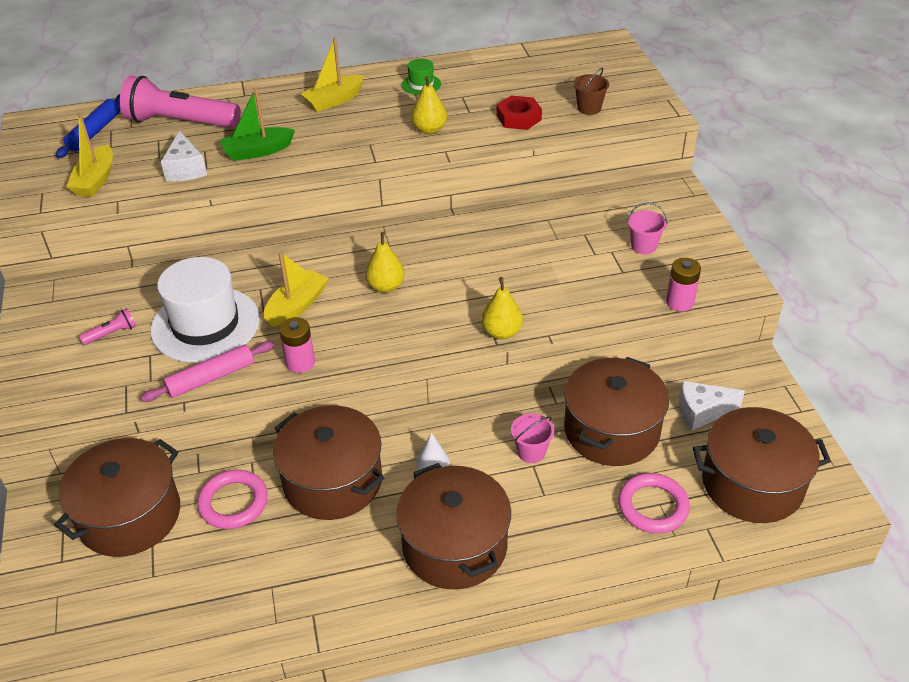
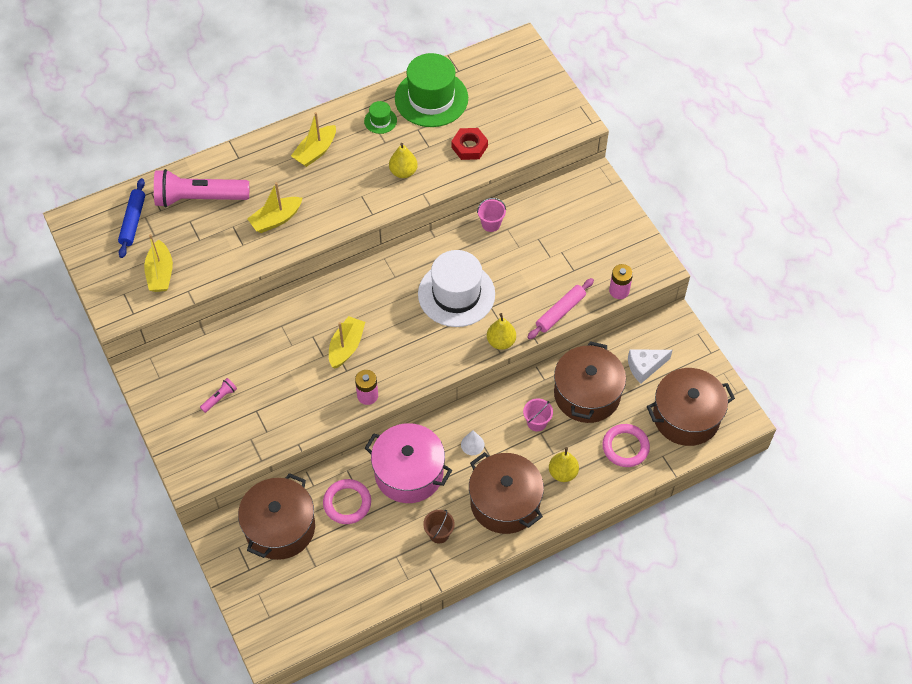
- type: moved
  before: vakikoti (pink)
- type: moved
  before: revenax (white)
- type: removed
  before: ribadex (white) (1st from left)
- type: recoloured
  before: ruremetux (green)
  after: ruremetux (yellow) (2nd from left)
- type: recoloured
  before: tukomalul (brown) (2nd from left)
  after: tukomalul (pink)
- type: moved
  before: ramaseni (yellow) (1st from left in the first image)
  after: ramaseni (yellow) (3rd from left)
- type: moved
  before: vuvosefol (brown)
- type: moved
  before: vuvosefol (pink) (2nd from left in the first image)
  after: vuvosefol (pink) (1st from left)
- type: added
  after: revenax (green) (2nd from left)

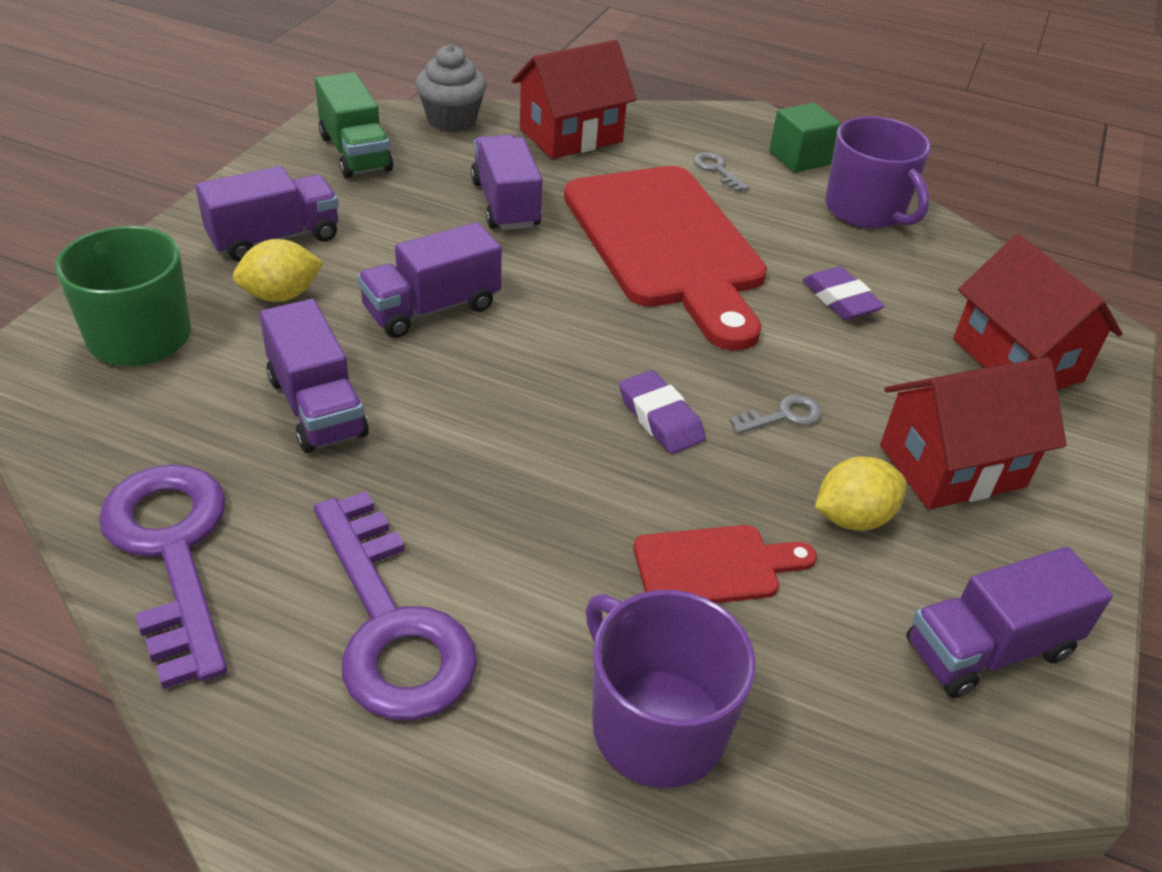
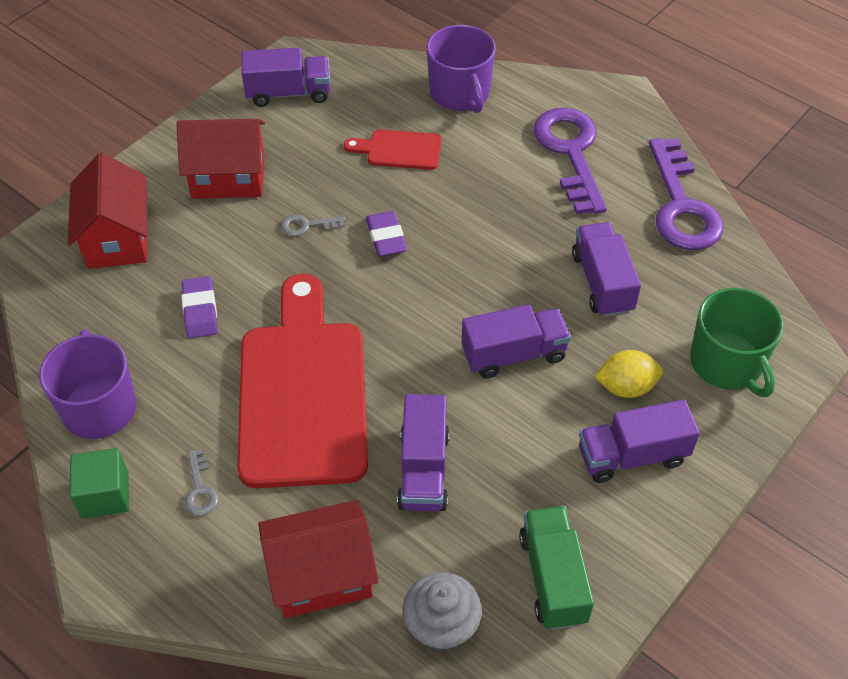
- type: removed
  before: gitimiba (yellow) (2nd from left)

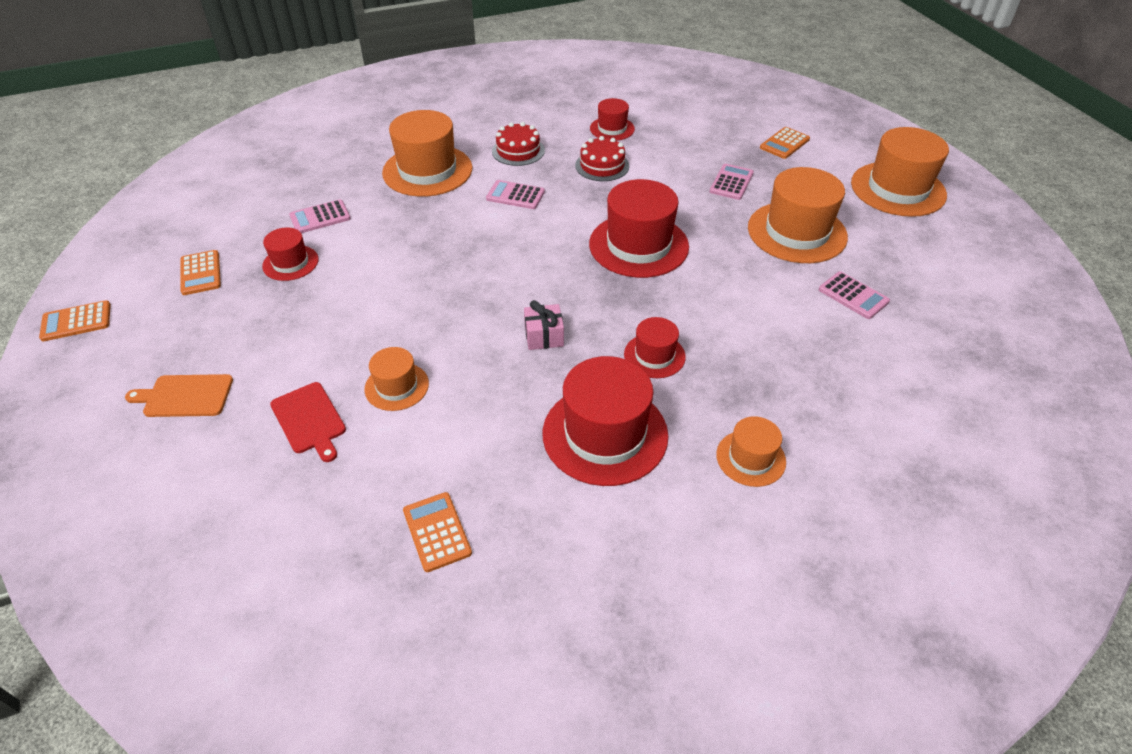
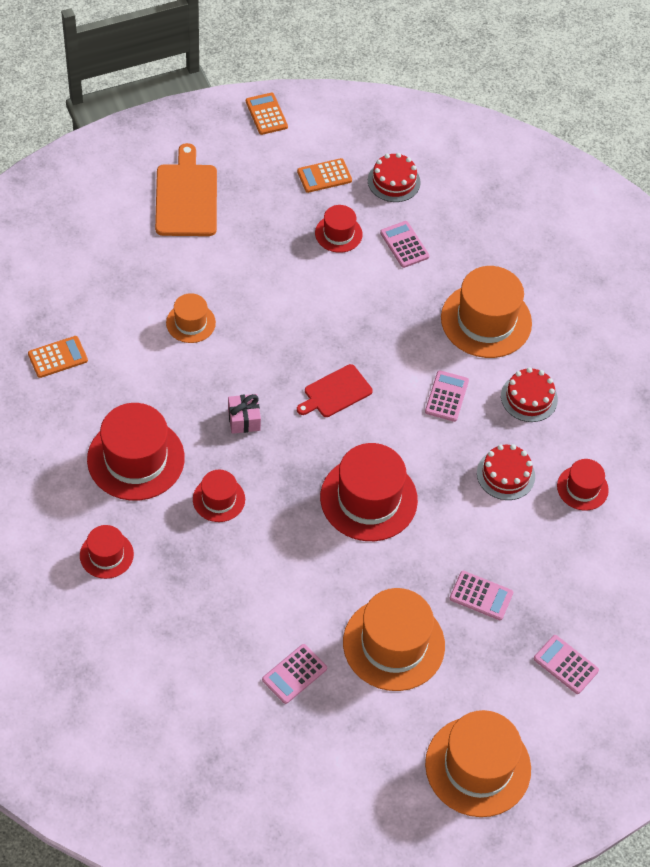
- type: resized
  before: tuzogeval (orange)
  scale: 1.58
- type: moved
  before: tuzogeval (red)
- type: recoloured
  before: revenax (orange) (3rd from left)
  after: revenax (red) (1st from left)
- type: recoloured
  before: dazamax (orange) (4th from left)
  after: dazamax (pink) (5th from left)
- type: added
  after: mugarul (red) (1st from left)

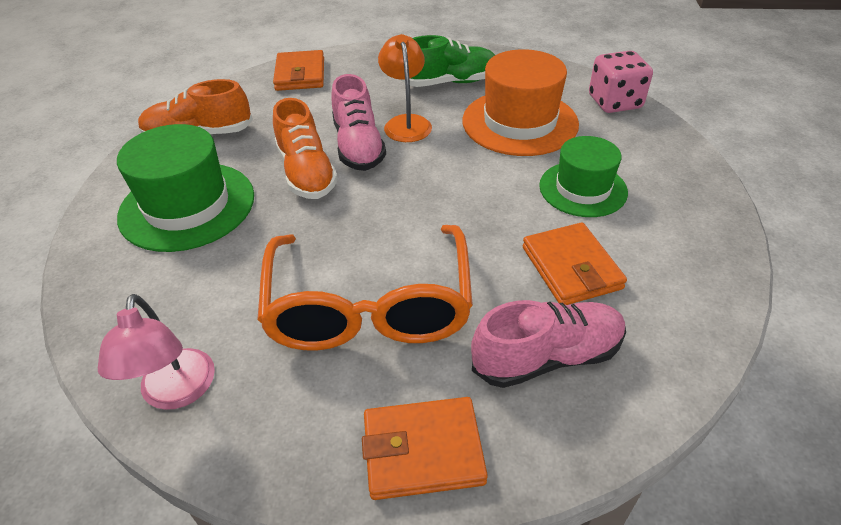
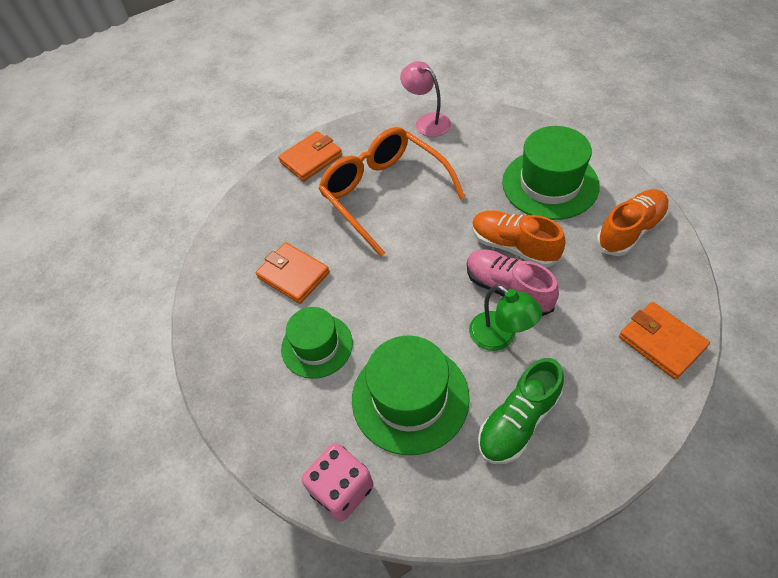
- type: recoloured
  before: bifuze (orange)
  after: bifuze (green)
- type: recoloured
  before: revenax (orange)
  after: revenax (green) (2nd from left)
- type: removed
  before: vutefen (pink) (2nd from left)

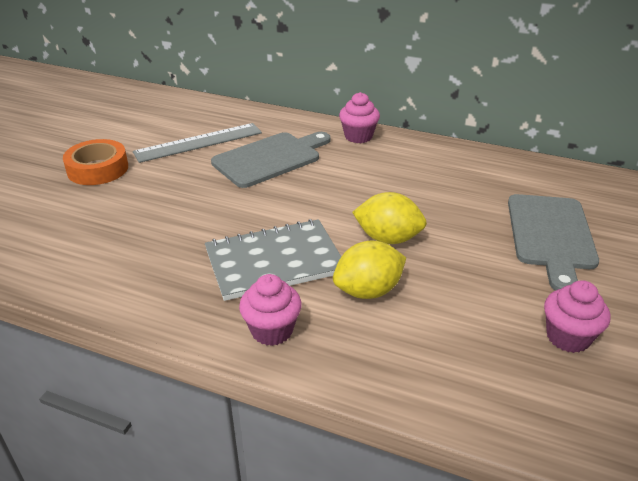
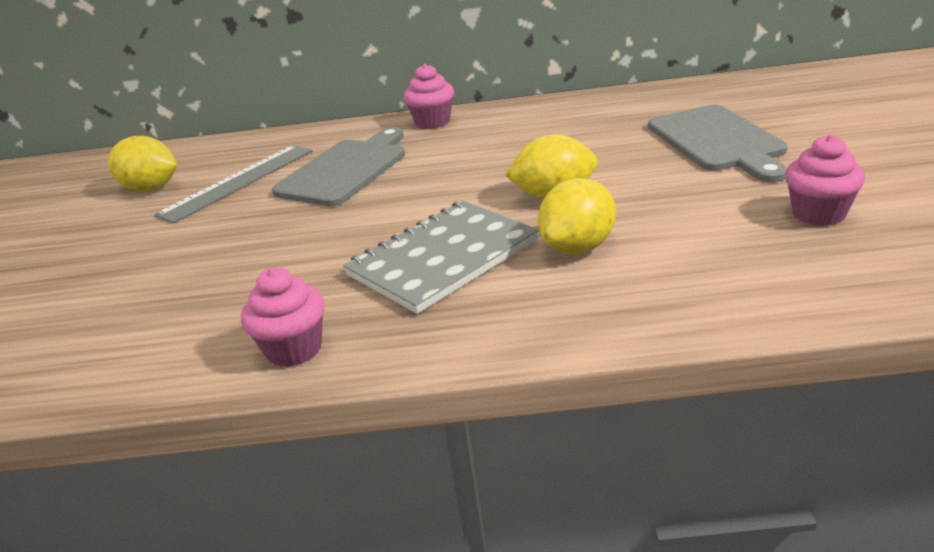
- type: removed
  before: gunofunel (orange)
- type: moved
  before: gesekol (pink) (1st from left)
- type: added
  after: gitimiba (yellow) (1st from left)

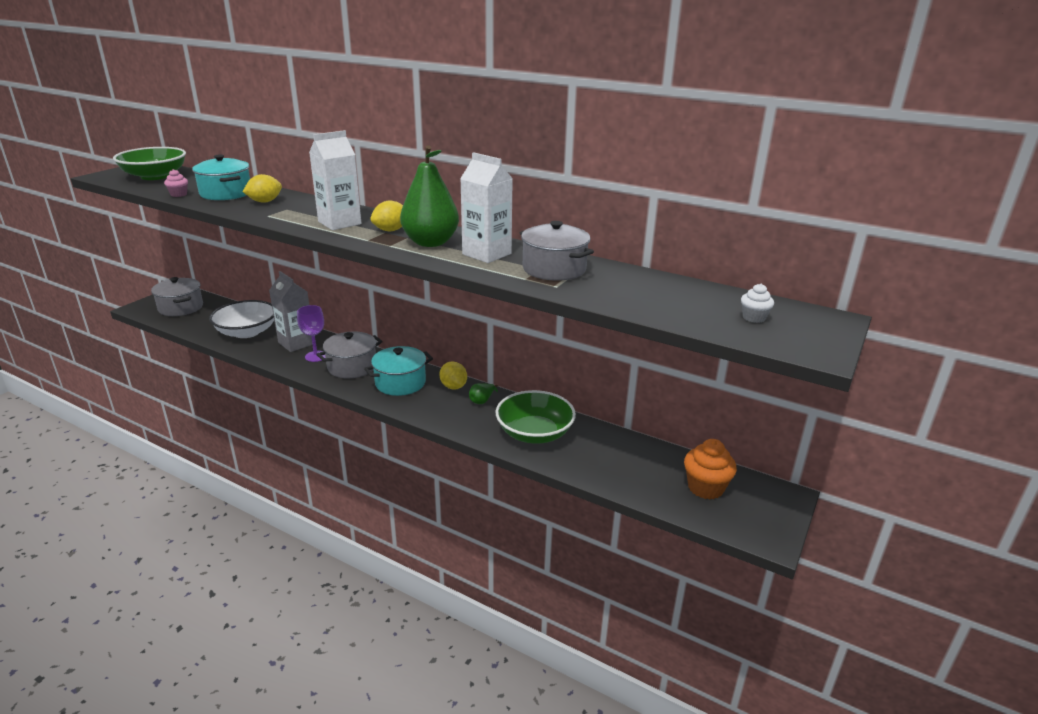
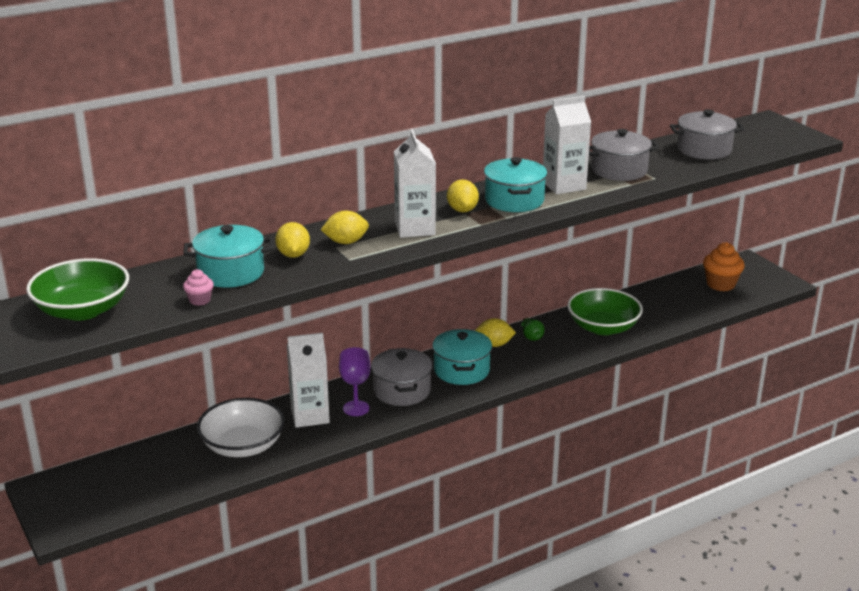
- type: moved
  before: tukomalul (grey) (1st from left in the first image)
  after: tukomalul (grey) (3rd from left)
- type: recoloured
  before: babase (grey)
  after: babase (white) (1st from left)
- type: replaced
  before: ramaseni (green) (1st from left)
  after: tukomalul (turquoise) (3rd from left)
- type: removed
  before: gesekol (white)
- type: added
  after: gitimiba (yellow) (2nd from left)

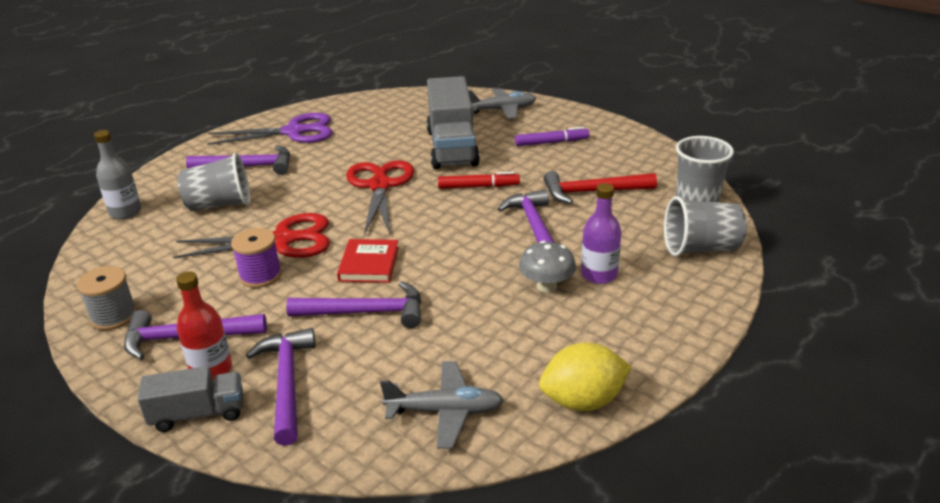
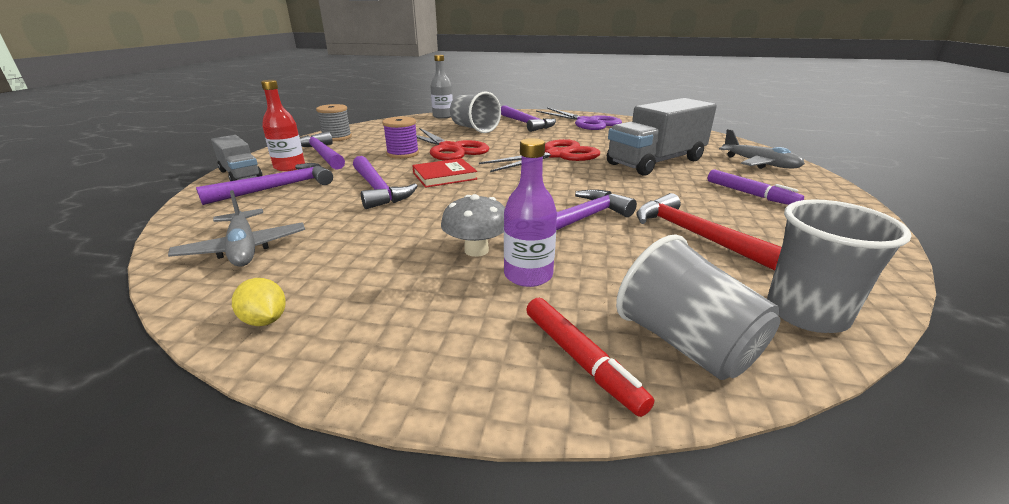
- type: moved
  before: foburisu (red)
- type: resized
  before: gitimiba (yellow)
  scale: 0.54

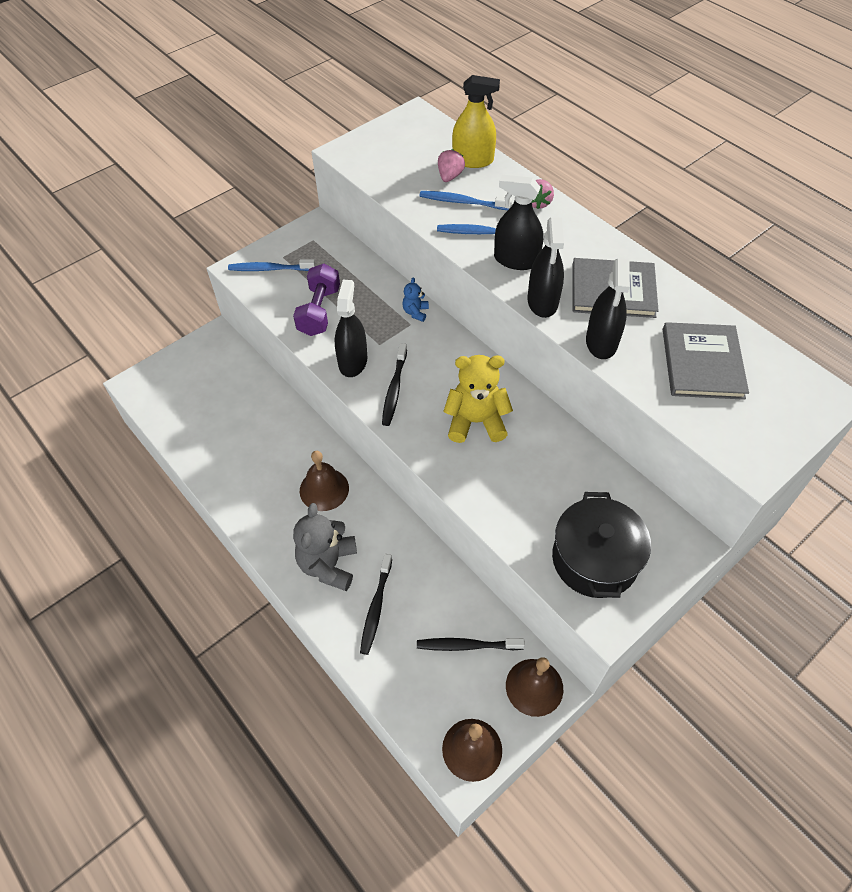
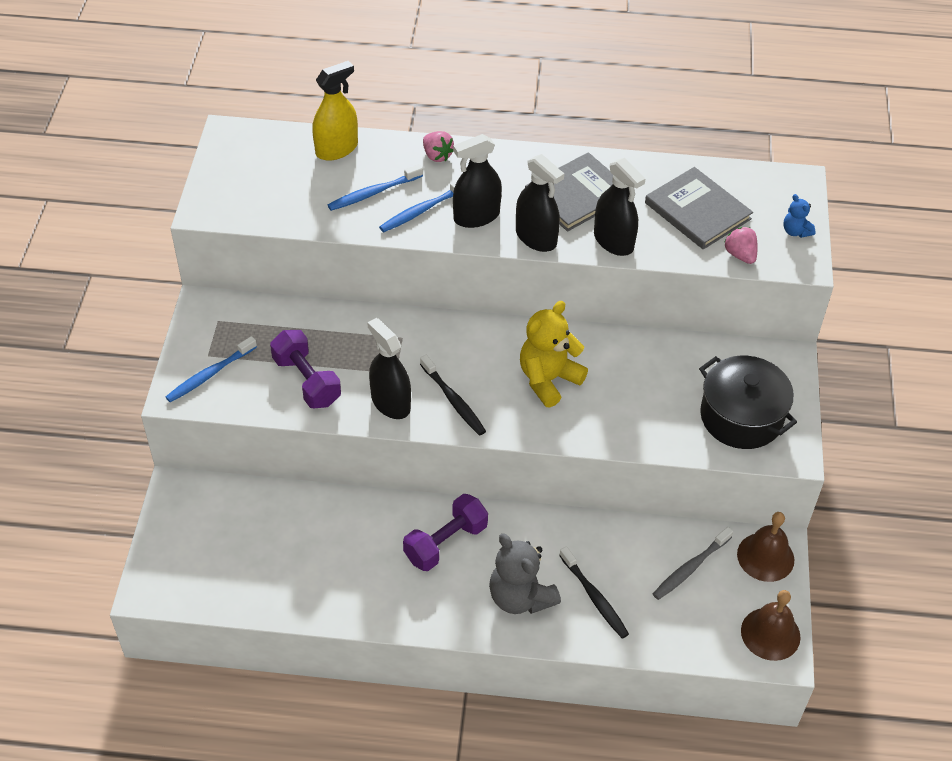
- type: replaced
  before: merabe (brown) (1st from left)
  after: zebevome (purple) (2nd from left)
- type: moved
  before: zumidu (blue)
- type: recoloured
  before: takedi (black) (3rd from left)
  after: takedi (grey)
- type: moved
  before: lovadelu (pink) (1st from left in the first image)
  after: lovadelu (pink) (2nd from left)

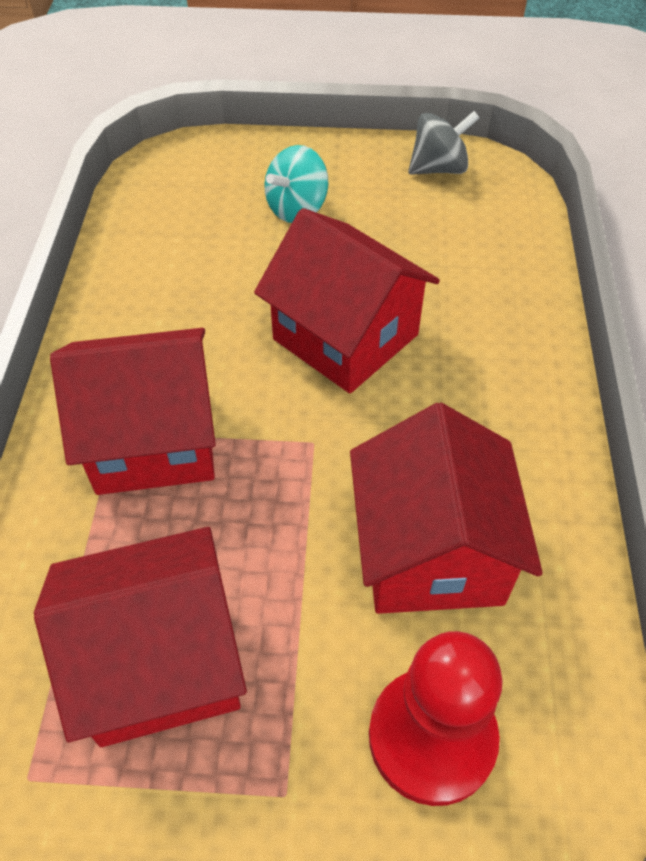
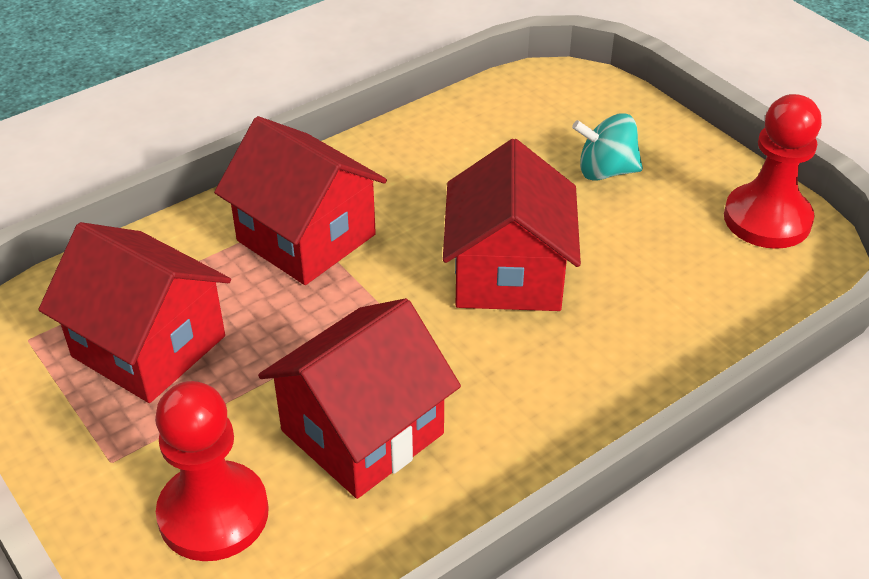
- type: replaced
  before: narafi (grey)
  after: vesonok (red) (2nd from left)

